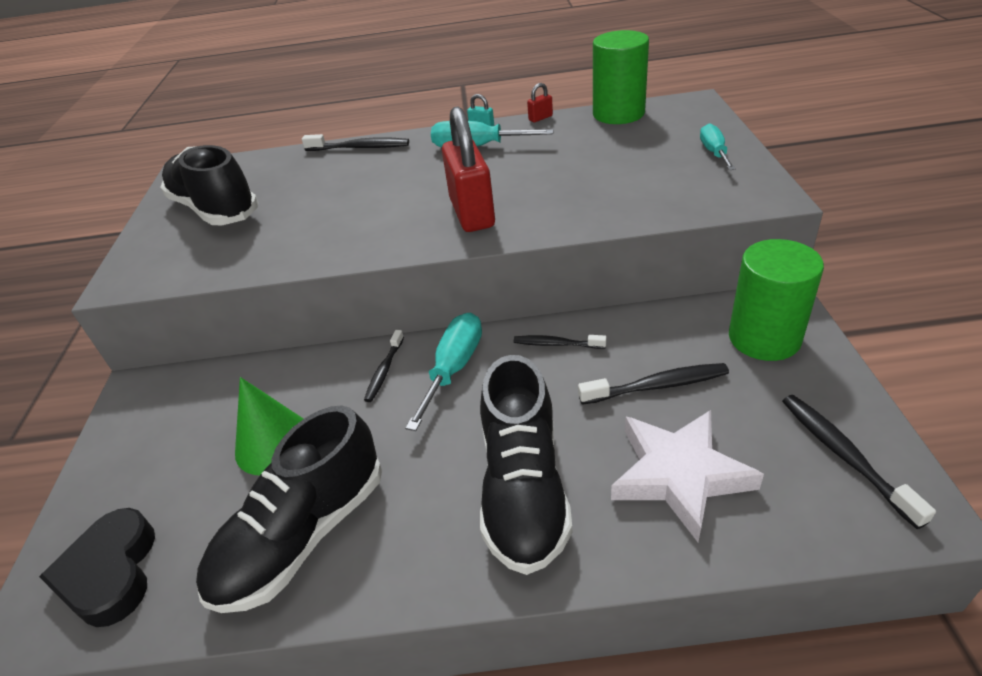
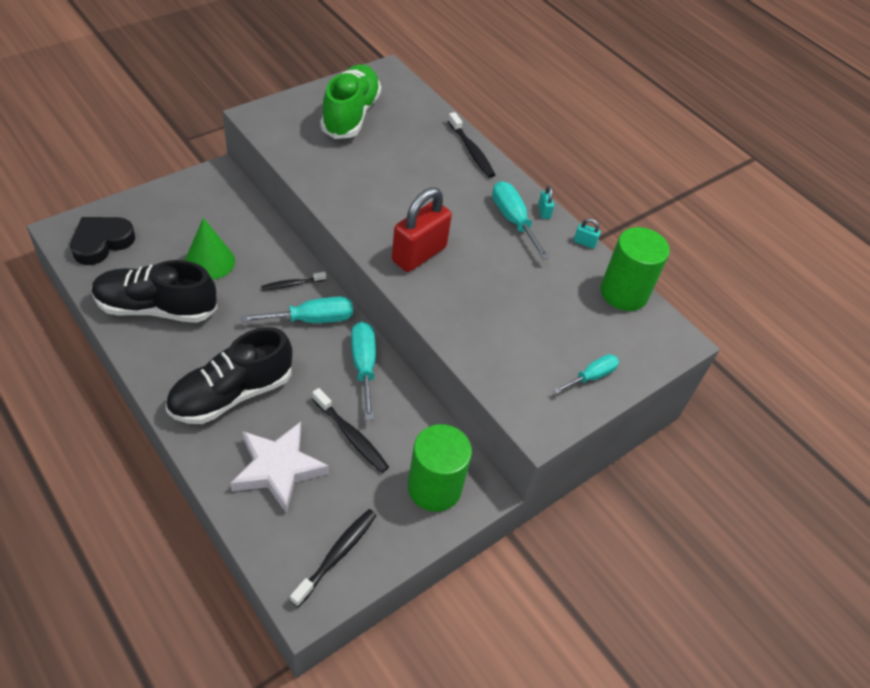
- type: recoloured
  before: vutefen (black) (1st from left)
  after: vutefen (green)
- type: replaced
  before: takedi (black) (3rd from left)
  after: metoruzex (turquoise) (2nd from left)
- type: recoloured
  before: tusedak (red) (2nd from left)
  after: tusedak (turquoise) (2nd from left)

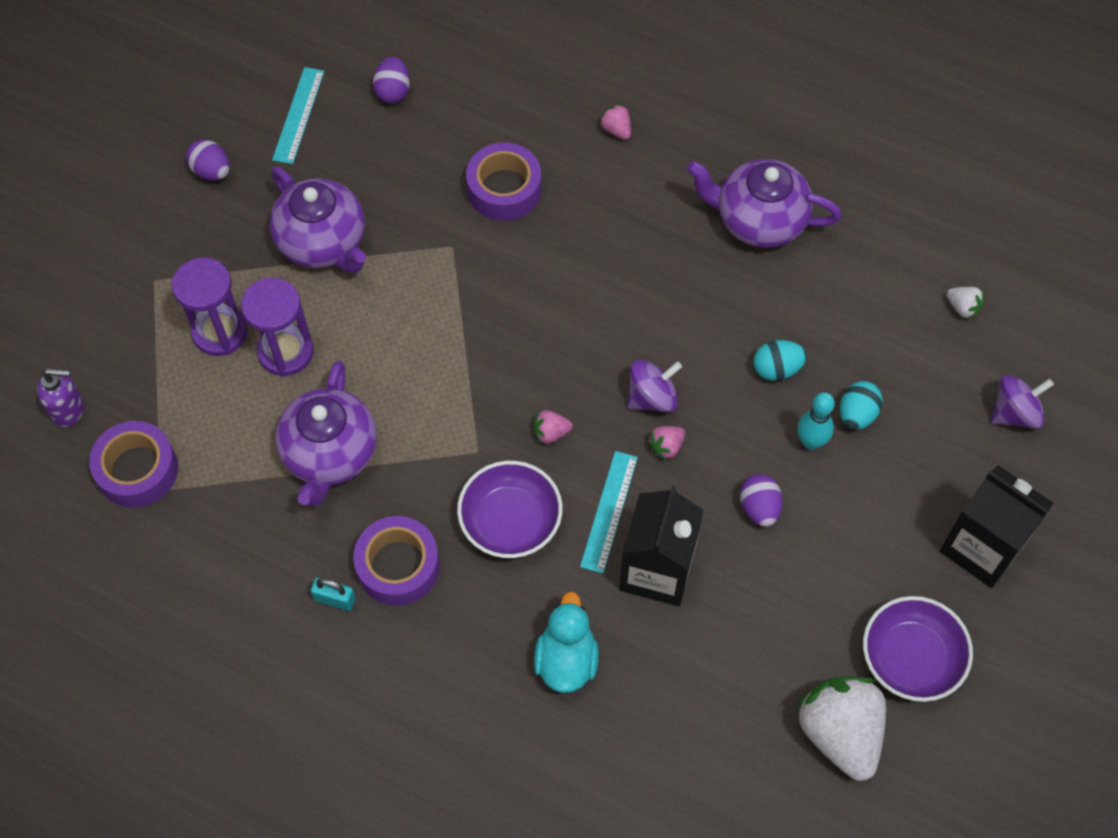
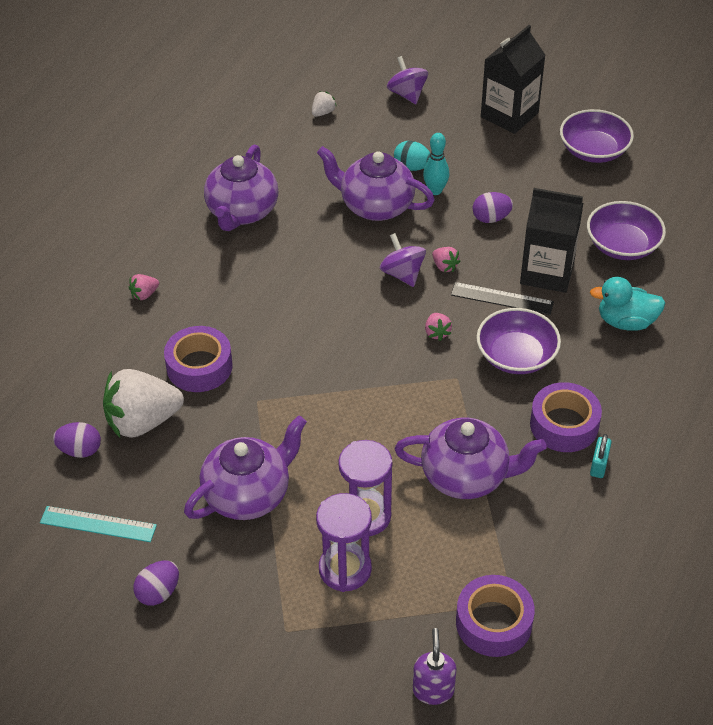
- type: recoloured
  before: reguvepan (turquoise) (2nd from left)
  after: reguvepan (black)
- type: replaced
  before: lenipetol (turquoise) (1st from left)
  after: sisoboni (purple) (3rd from left)
- type: moved
  before: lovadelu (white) (1st from left)
- type: added
  after: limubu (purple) (3rd from left)

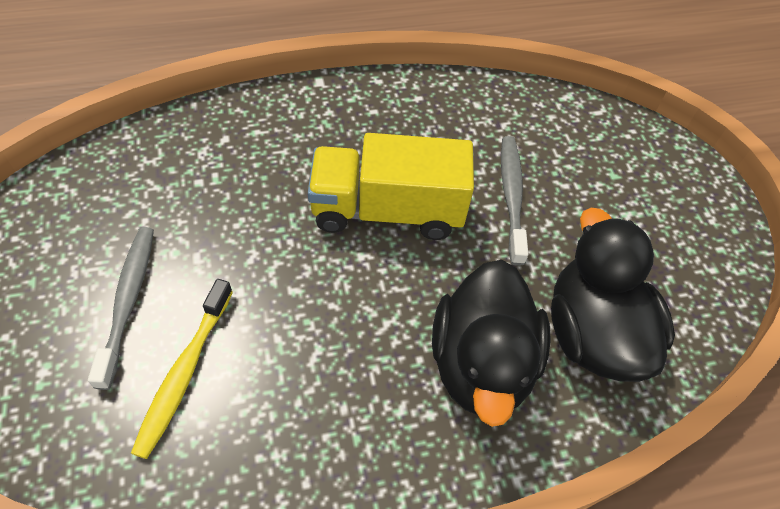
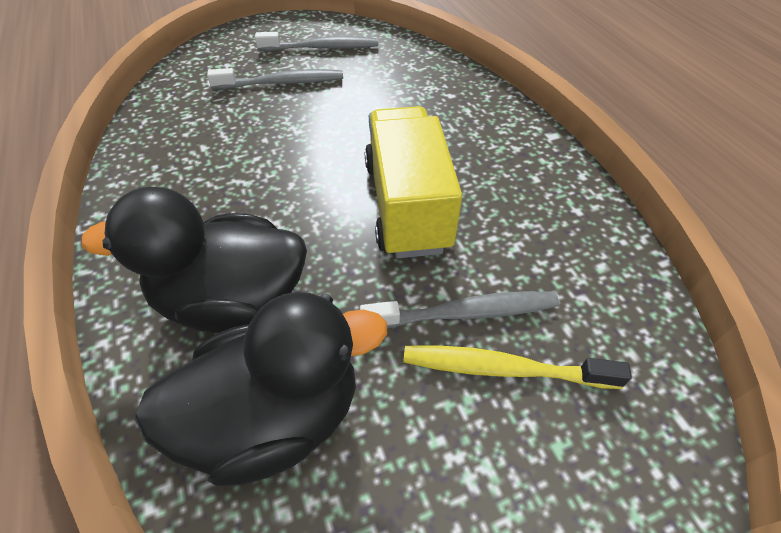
- type: moved
  before: takedi (yellow)
- type: added
  after: takedi (grey) (2nd from left)

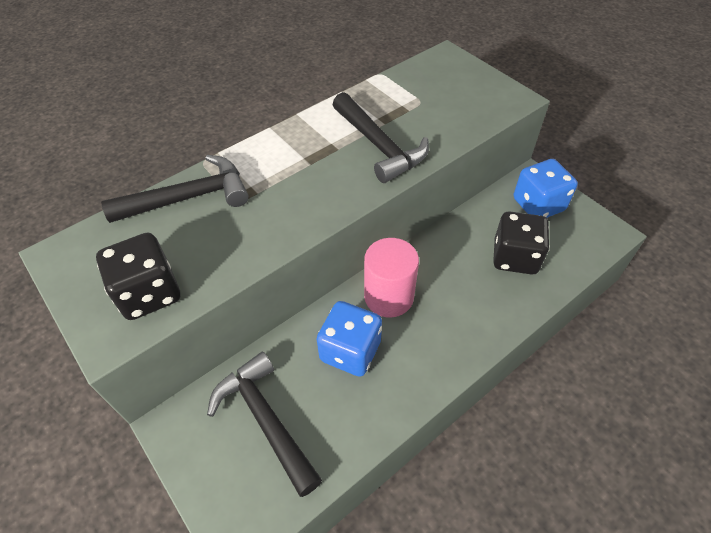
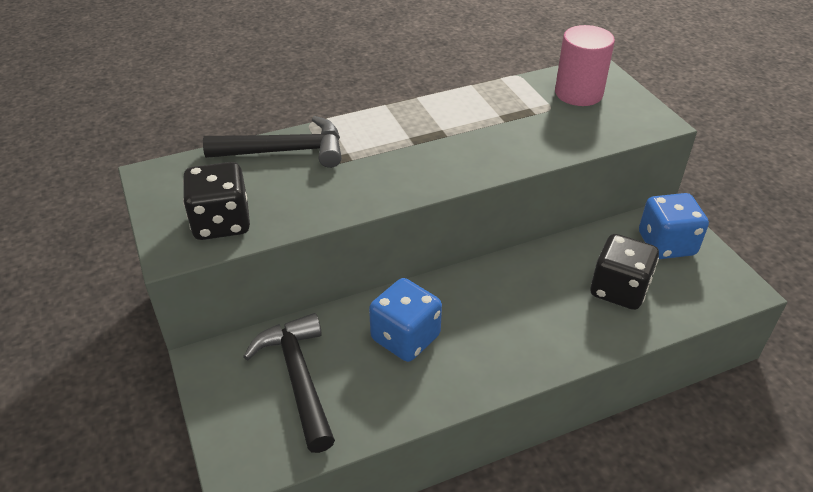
- type: removed
  before: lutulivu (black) (3rd from left)
- type: moved
  before: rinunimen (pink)

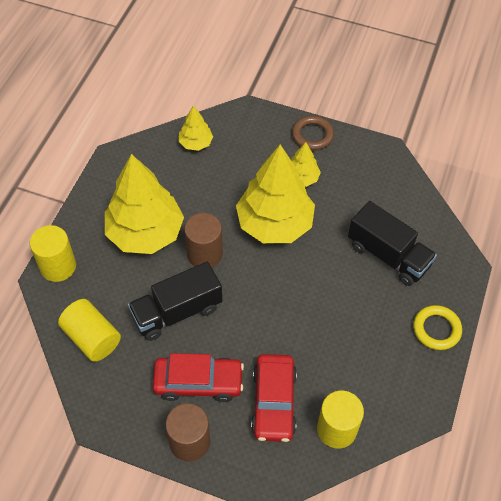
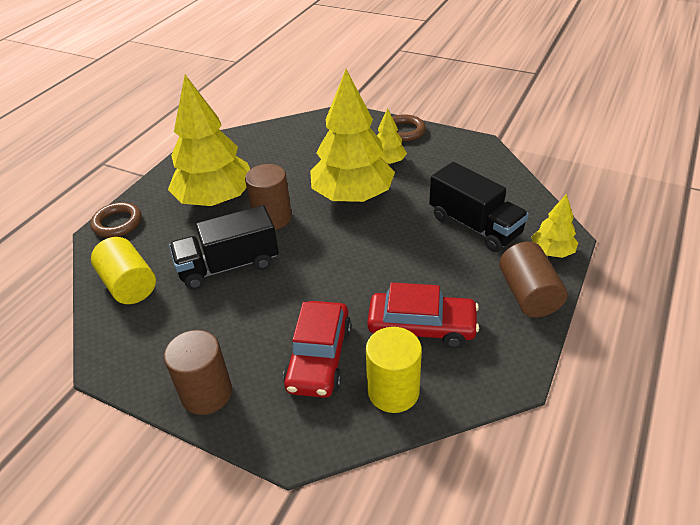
- type: replaced
  before: rinunimen (yellow) (1st from left)
  after: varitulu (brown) (1st from left)
- type: moved
  before: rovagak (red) (1st from left in the first image)
  after: rovagak (red) (2nd from left)
- type: moved
  before: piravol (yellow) (2nd from left in the first image)
  after: piravol (yellow) (4th from left)
- type: replaced
  before: varitulu (yellow)
  after: rinunimen (brown) (3rd from left)

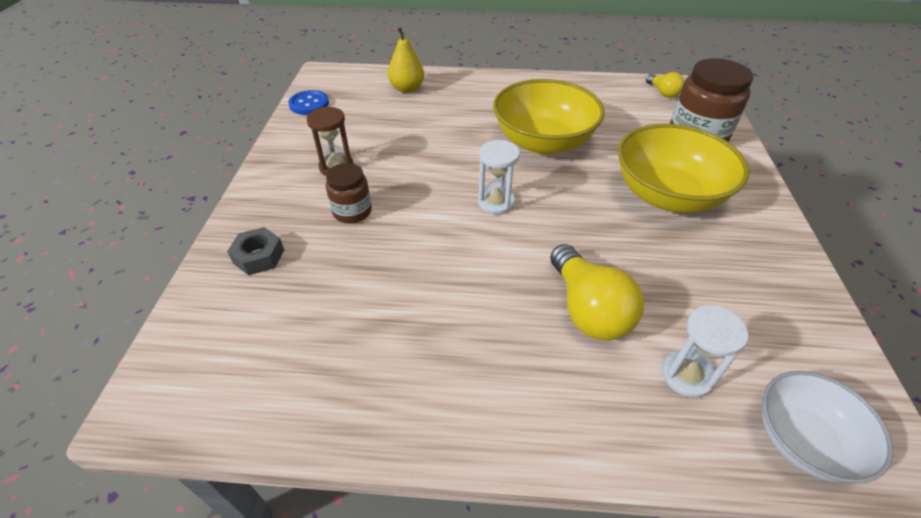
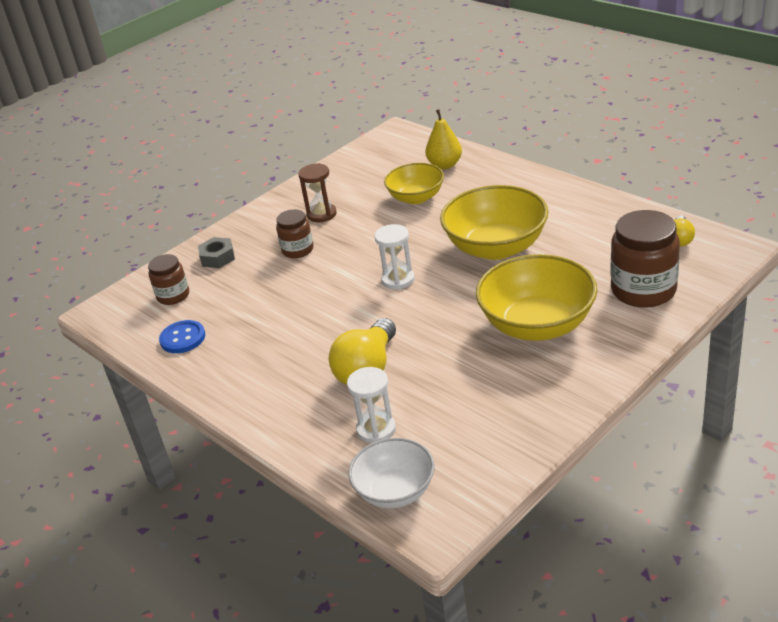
- type: moved
  before: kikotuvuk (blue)
- type: added
  after: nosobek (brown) (1st from left)
- type: added
  after: limubu (yellow) (1st from left)

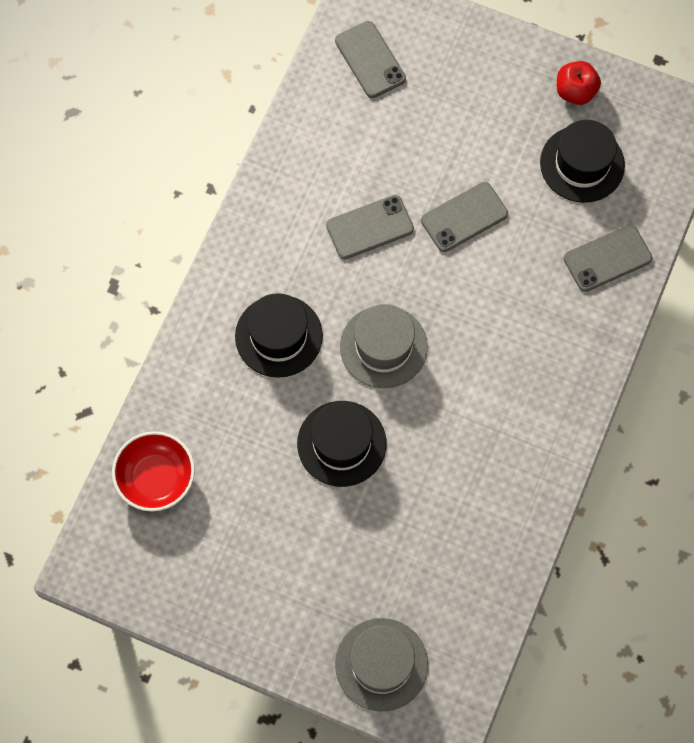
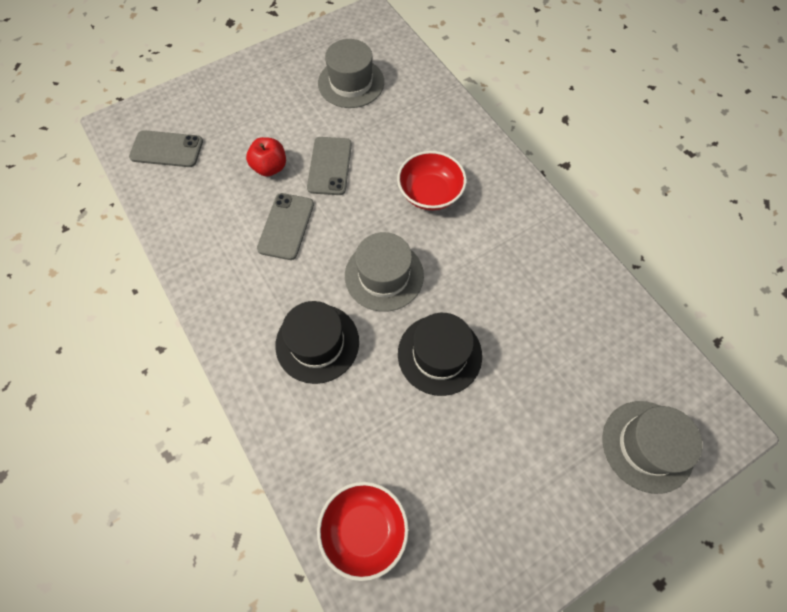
- type: recoloured
  before: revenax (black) (3rd from left)
  after: revenax (grey) (1st from left)
- type: moved
  before: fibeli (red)
- type: removed
  before: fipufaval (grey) (4th from left)
- type: added
  after: limubu (red) (2nd from left)

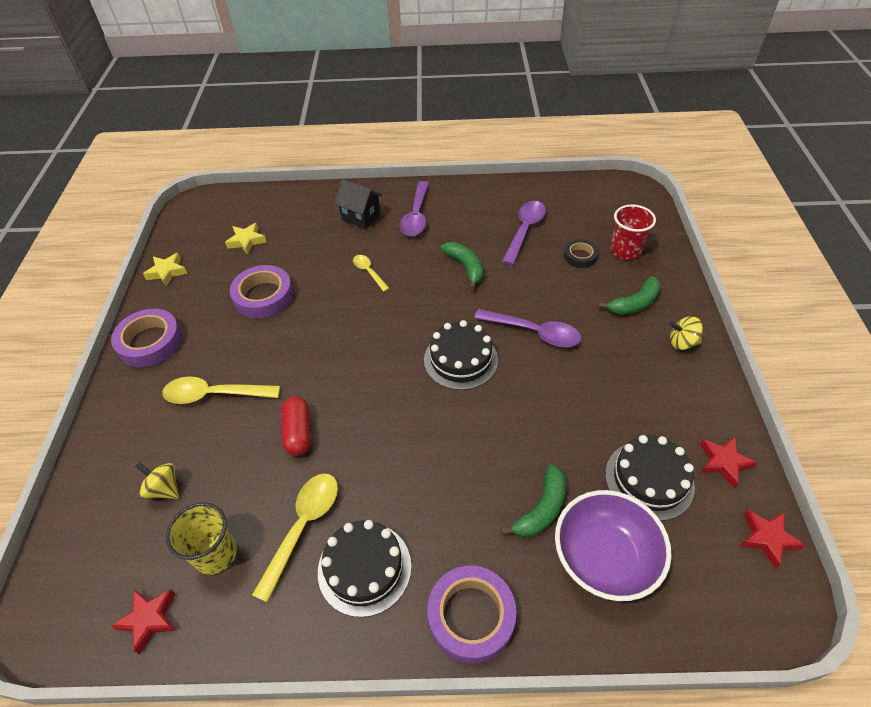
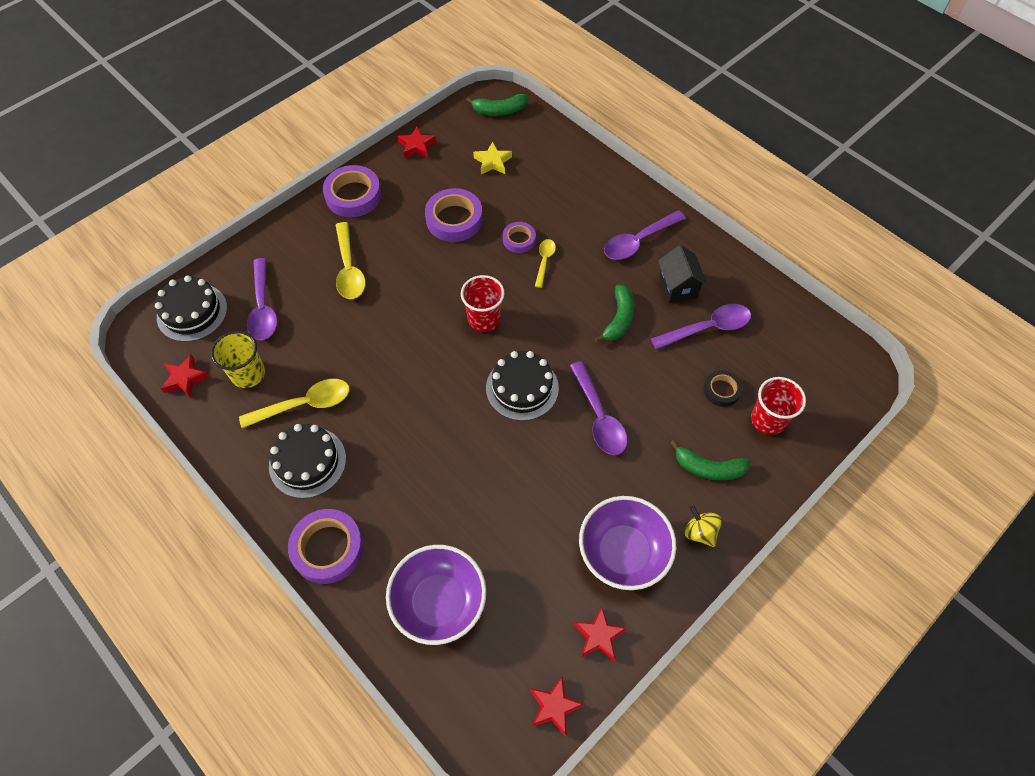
- type: replaced
  before: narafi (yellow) (1st from left)
  after: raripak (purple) (1st from left)
- type: recoloured
  before: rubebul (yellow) (1st from left)
  after: rubebul (red) (2nd from left)
- type: turned
  before: raripak (yellow) (1st from left in the first image)
  turn: -150
- type: removed
  before: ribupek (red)
- type: moved
  before: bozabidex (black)
- type: moved
  before: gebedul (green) (2nd from left in the first image)
  after: gebedul (green) (1st from left)
- type: moved
  before: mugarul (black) (3rd from left in the first image)
  after: mugarul (black) (1st from left)
- type: added
  after: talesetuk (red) (1st from left)
- type: added
  after: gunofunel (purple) (4th from left)
- type: added
  after: limubu (purple) (2nd from left)

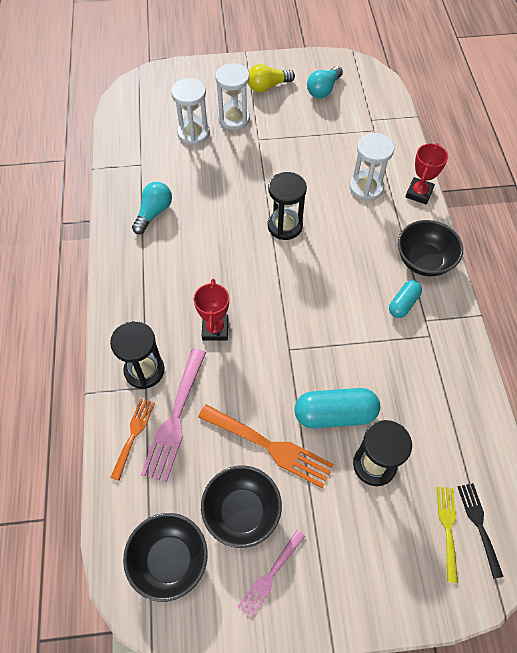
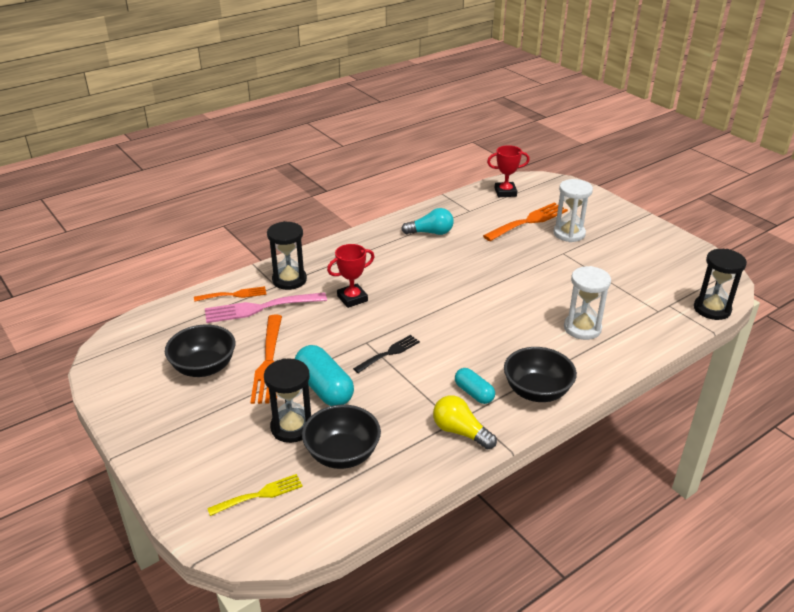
- type: moved
  before: limubu (black) (1st from left in the first image)
  after: limubu (black) (2nd from left)
- type: replaced
  before: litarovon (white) (1st from left)
  after: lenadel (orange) (3rd from left)
- type: removed
  before: lenadel (pink) (2nd from left)
- type: moved
  before: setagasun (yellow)
- type: moved
  before: litarovon (black) (2nd from left in the first image)
  after: litarovon (black) (3rd from left)
- type: removed
  before: setagasun (turquoise) (2nd from left)
- type: turned
  before: ribupek (turquoise) (2nd from left)
  turn: 45
- type: moved
  before: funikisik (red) (2nd from left)
- type: moved
  before: lenadel (black)

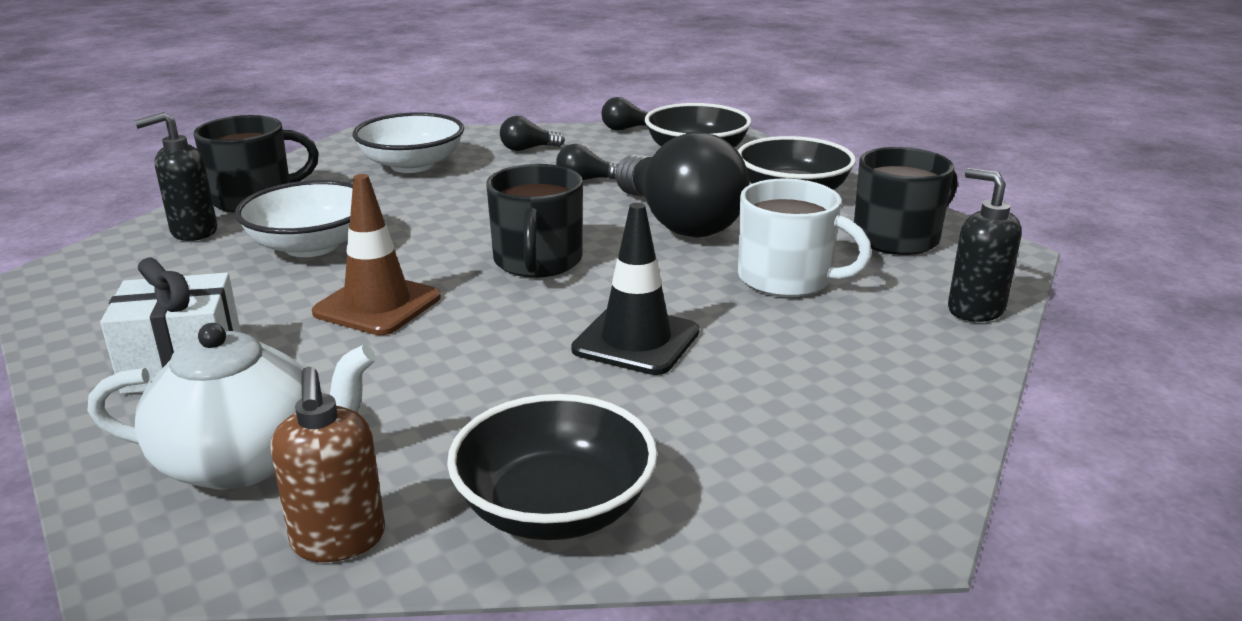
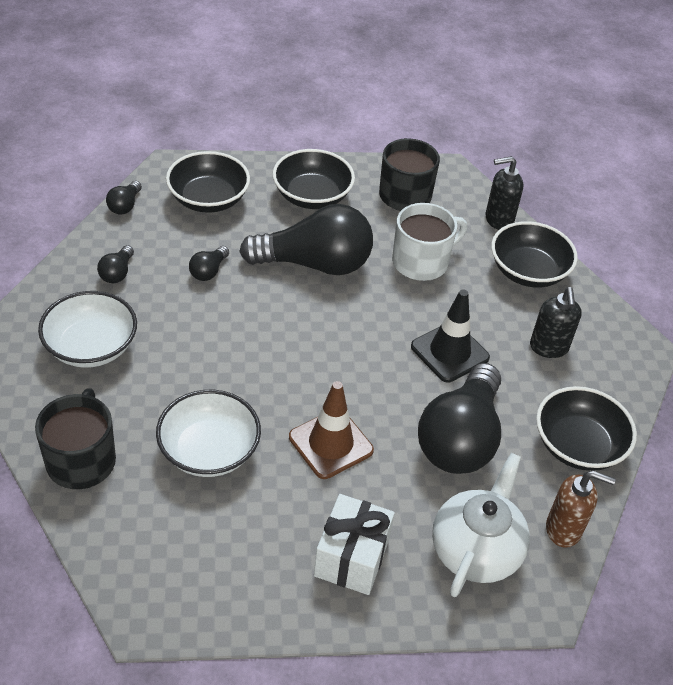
- type: moved
  before: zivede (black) (1st from left in the first image)
  after: zivede (black) (2nd from left)
- type: removed
  before: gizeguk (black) (2nd from left)
- type: added
  after: setagasun (black) (5th from left)
- type: added
  after: limubu (black) (3rd from left)

